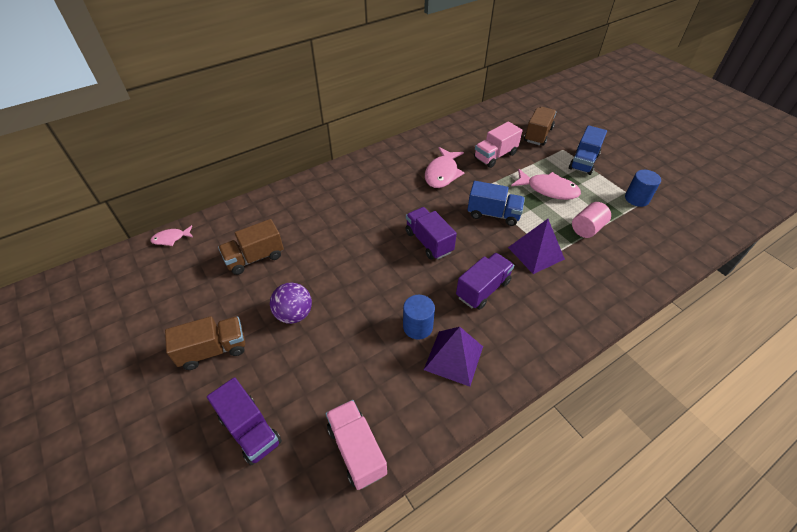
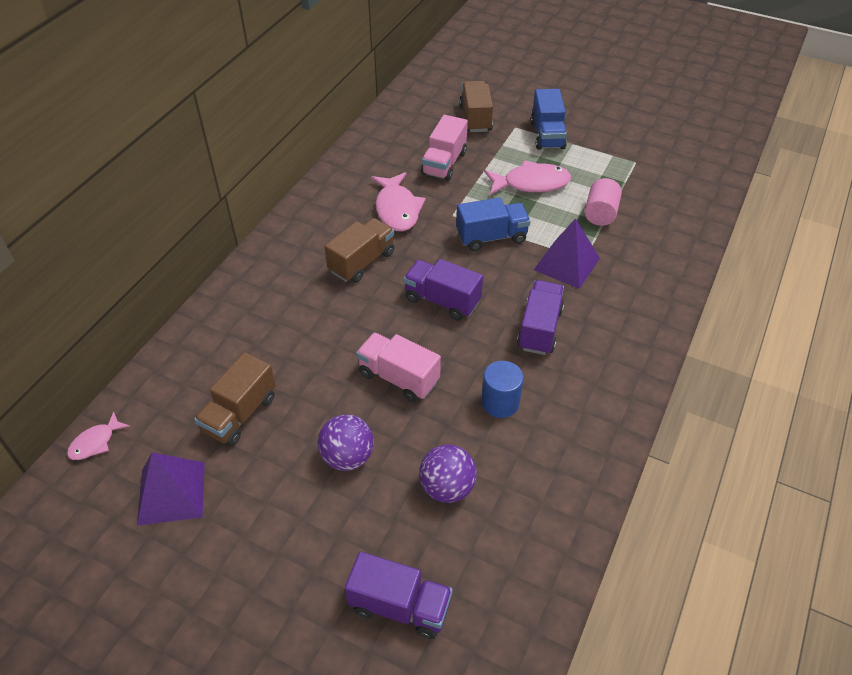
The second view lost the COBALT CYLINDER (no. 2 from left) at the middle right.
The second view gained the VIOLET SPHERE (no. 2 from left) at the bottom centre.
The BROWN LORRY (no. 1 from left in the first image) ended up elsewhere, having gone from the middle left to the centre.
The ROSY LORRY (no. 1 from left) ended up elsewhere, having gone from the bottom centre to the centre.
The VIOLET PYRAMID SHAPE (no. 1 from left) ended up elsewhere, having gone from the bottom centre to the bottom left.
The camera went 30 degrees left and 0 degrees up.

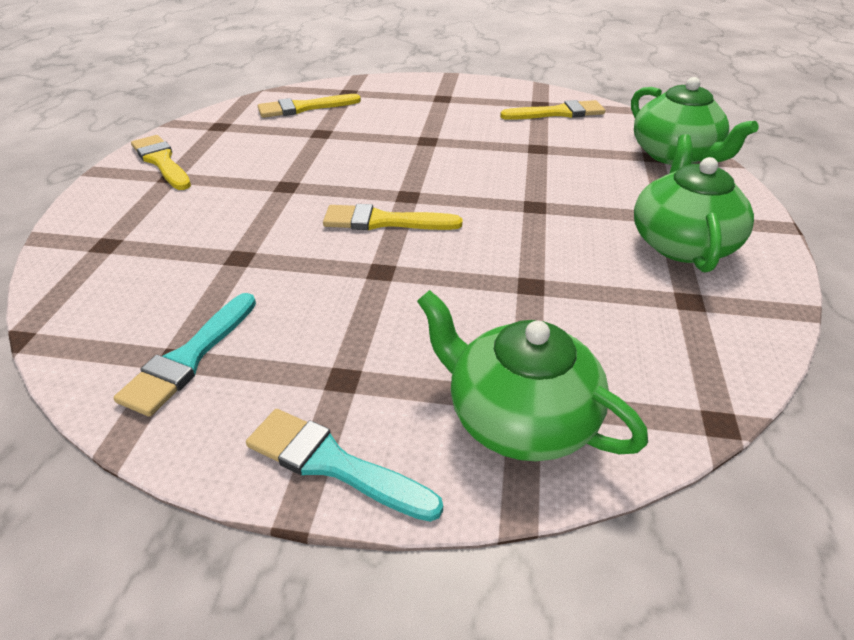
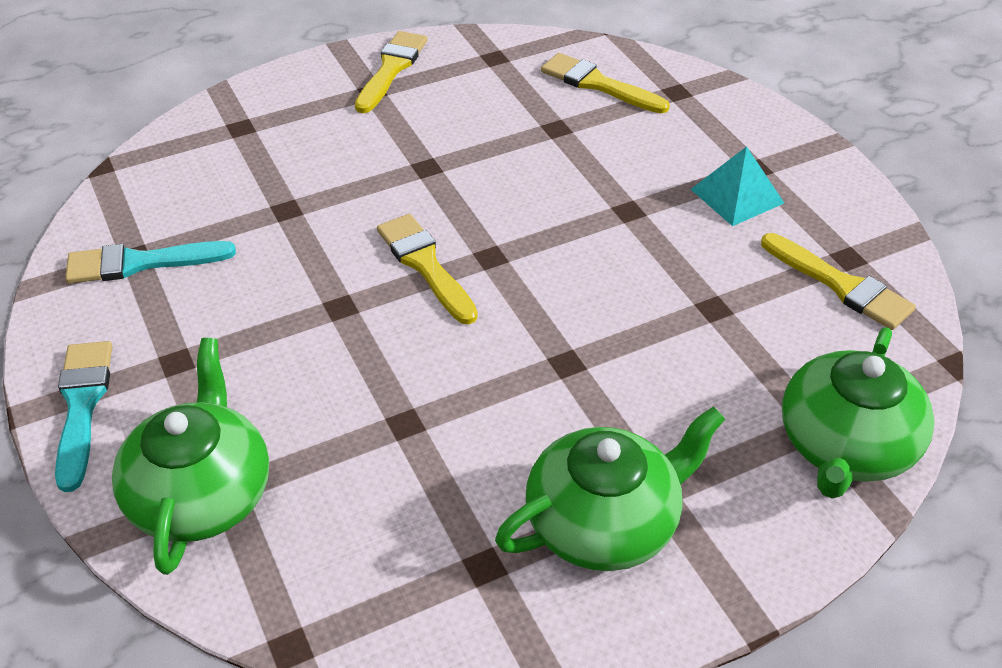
The second view gained the TEAL PYRAMID SHAPE at the top right.
The camera went 55 degrees right and 5 degrees up.

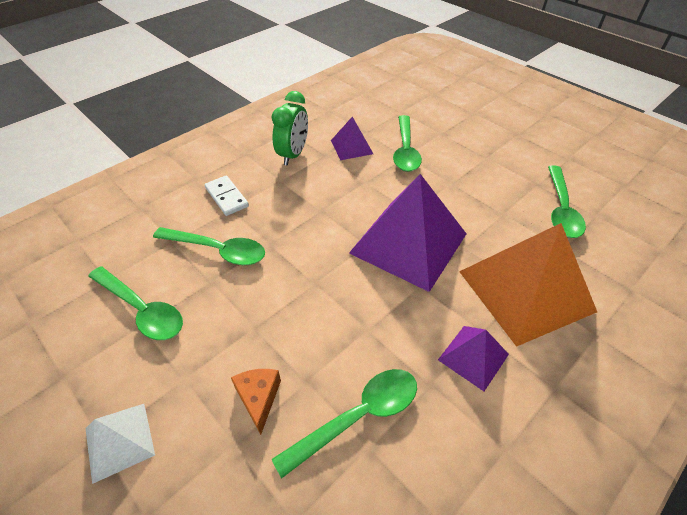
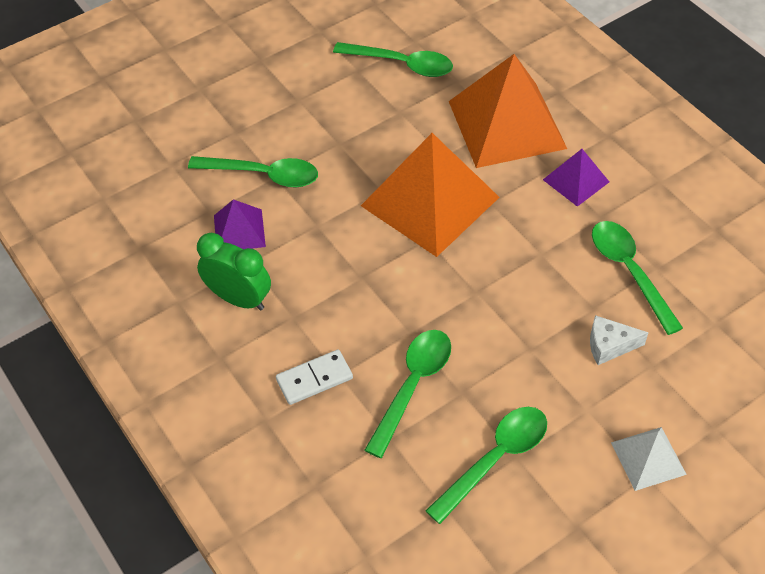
What was the BRIGHT ORANGE PIECE OF CHEESE at the bottom centre turned into the WHITE PIECE OF CHEESE at the middle right.
What was the VIOLET PYRAMID SHAPE (no. 2 from left) at the centre turned into the BRIGHT ORANGE PYRAMID SHAPE (no. 1 from left) at the centre.
The camera went 80 degrees left and 5 degrees up.

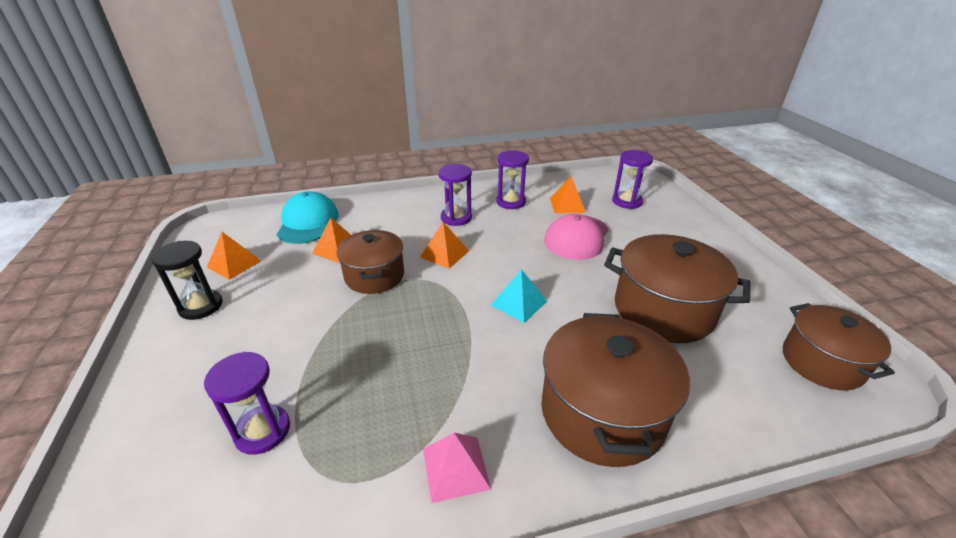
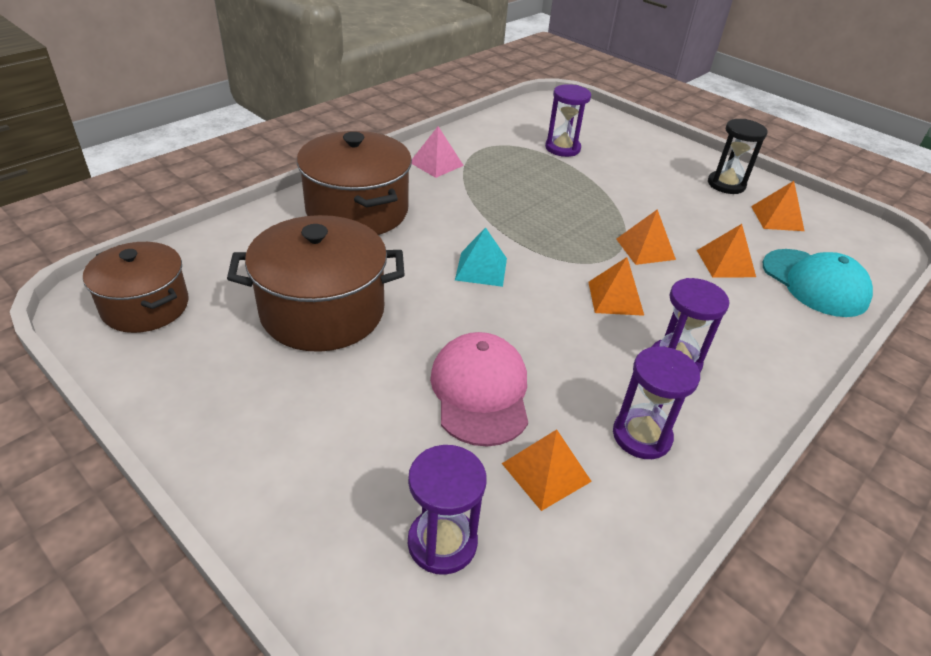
Where the BROWN COOKING POT (no. 1 from left) stood at the centre, the BRIGHT ORANGE PYRAMID SHAPE (no. 3 from left) came to stand at the middle right.
The camera went 145 degrees right and 5 degrees up.

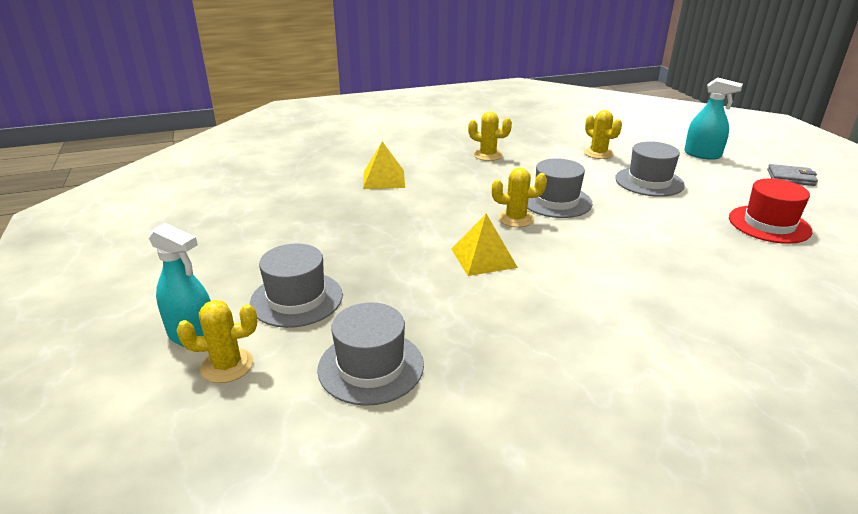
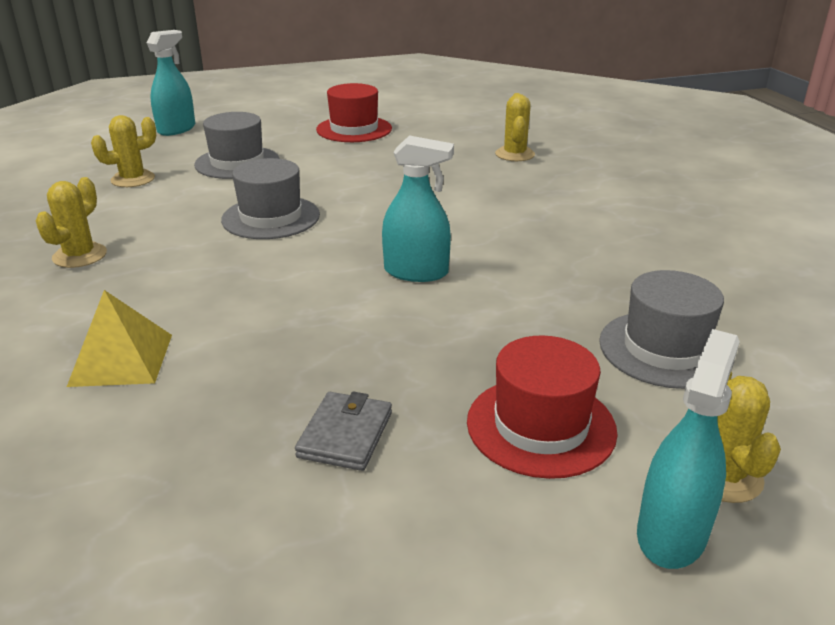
The BRIGHT YELLOW SAGUARO CACTUS (no. 3 from left) ended up elsewhere, having gone from the centre to the top centre.
The ASH-GREY WALLET ended up elsewhere, having gone from the middle right to the bottom centre.
Where the BRIGHT YELLOW PYRAMID SHAPE (no. 2 from left) stood at the centre, the TEAL SPRAY BOTTLE (no. 2 from left) came to stand at the top centre.
What was the ASH-GREY TALL HAT (no. 1 from left) at the centre turned into the CRIMSON TALL HAT (no. 2 from left) at the centre.
The camera went 90 degrees left and 0 degrees up.

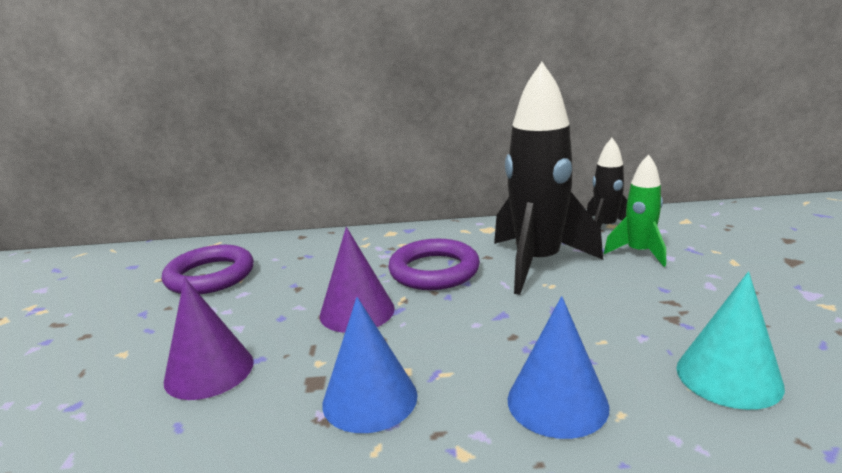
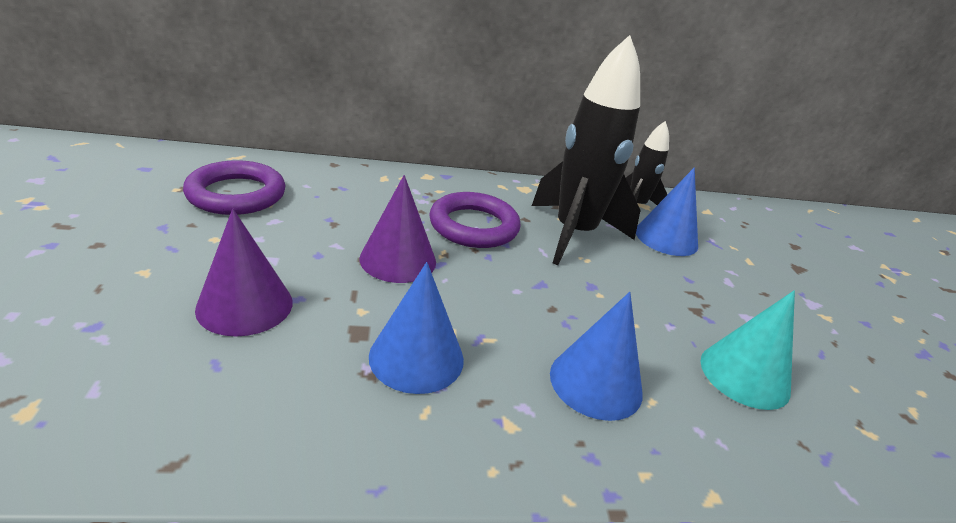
Where the LEAF-GREEN SPACESHIP stood at the middle right, the COBALT CONE SHAPE (no. 3 from left) came to stand at the middle right.
The camera went 10 degrees left and 10 degrees up.

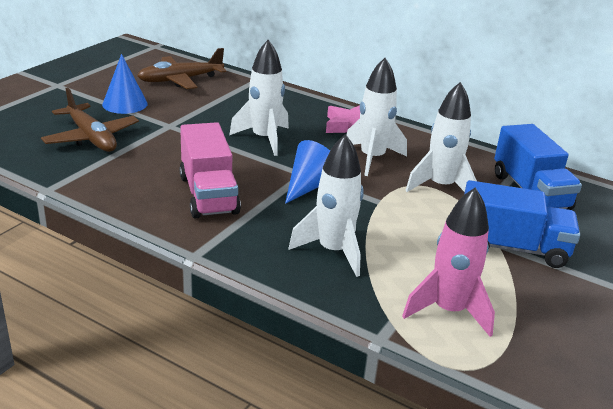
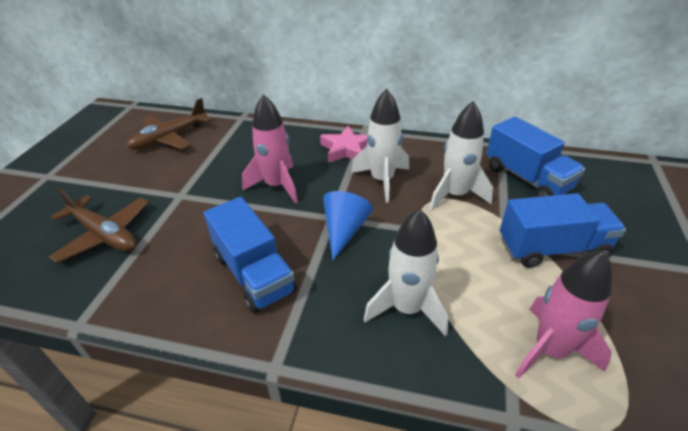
The second view lost the COBALT CONE SHAPE (no. 1 from left) at the top left.
What was the ROSY LORRY at the centre turned into the COBALT LORRY (no. 1 from left) at the centre.
What was the WHITE SPACESHIP (no. 1 from left) at the top centre turned into the ROSY SPACESHIP (no. 1 from left) at the centre.
The camera went 15 degrees left and 10 degrees up.

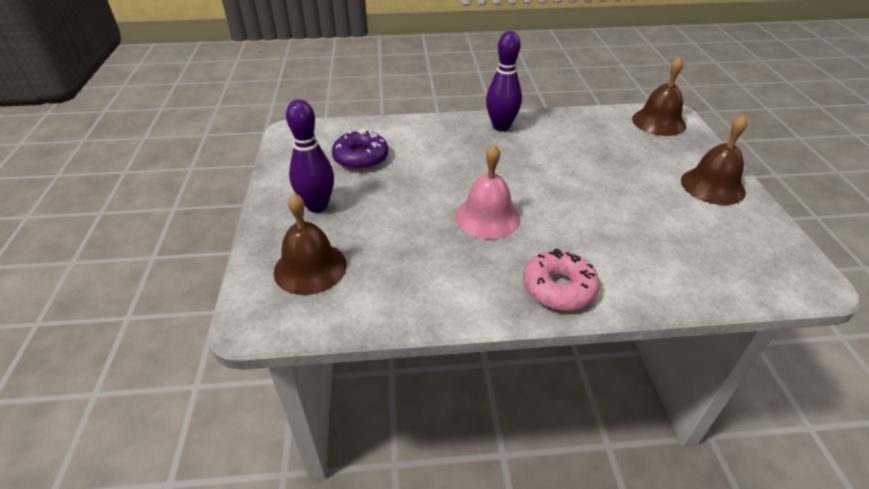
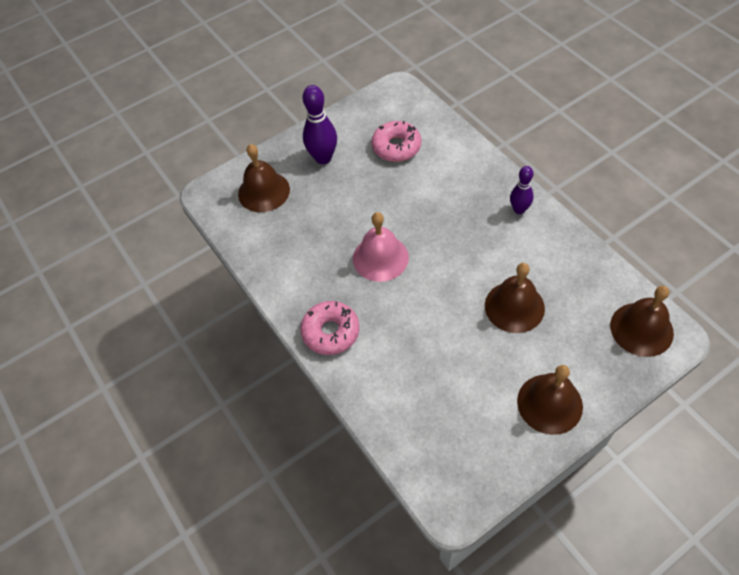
The second view gained the BROWN SCHOOL BELL (no. 2 from left) at the middle right.
What was the VIOLET DOUGHNUT at the top centre turned into the ROSY DOUGHNUT (no. 2 from left) at the top centre.
The size of the VIOLET BOWLING PIN (no. 2 from left) at the top centre changed by a factor of 0.63.
The camera went 65 degrees right and 15 degrees up.

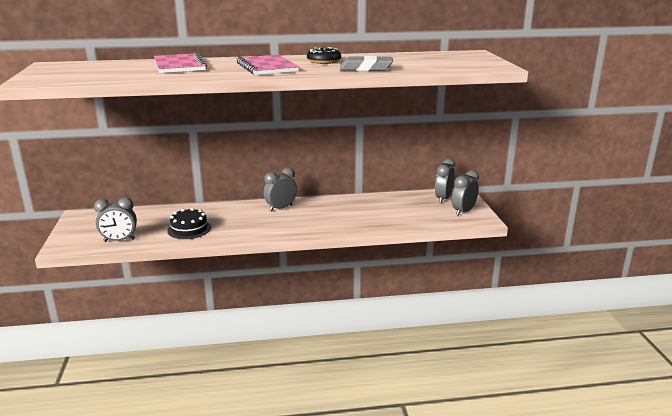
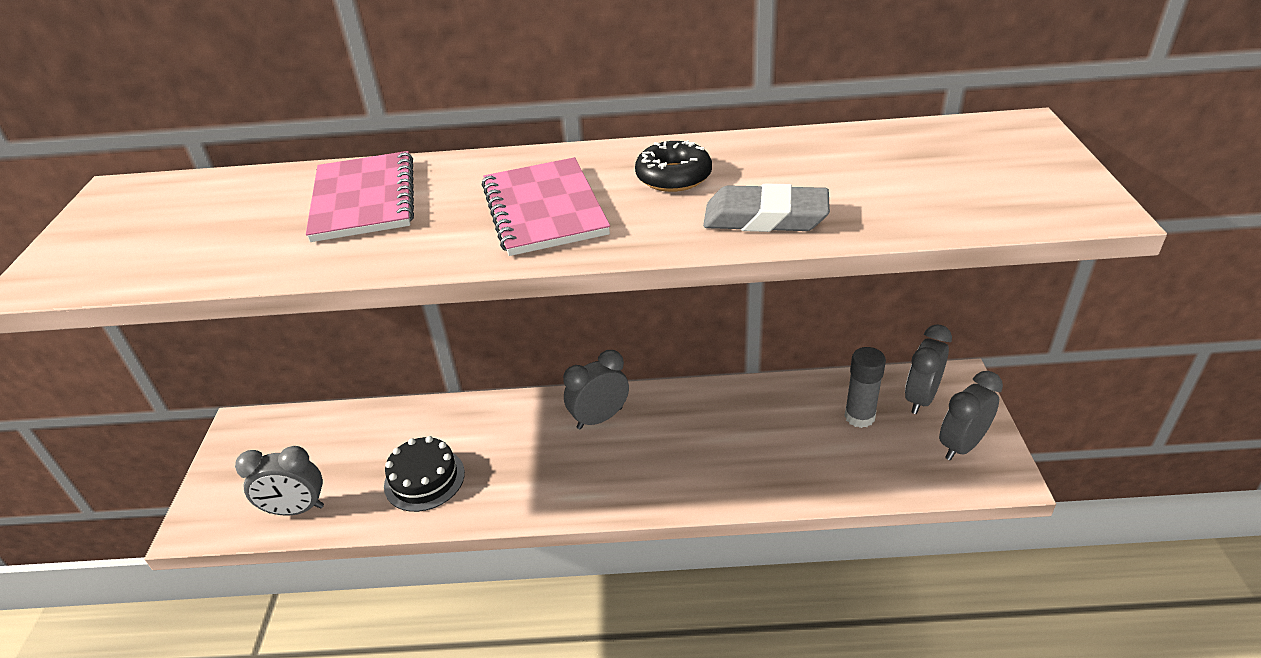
The second view gained the ASH-GREY GLUE at the middle right.
The camera went 10 degrees right and 15 degrees up.

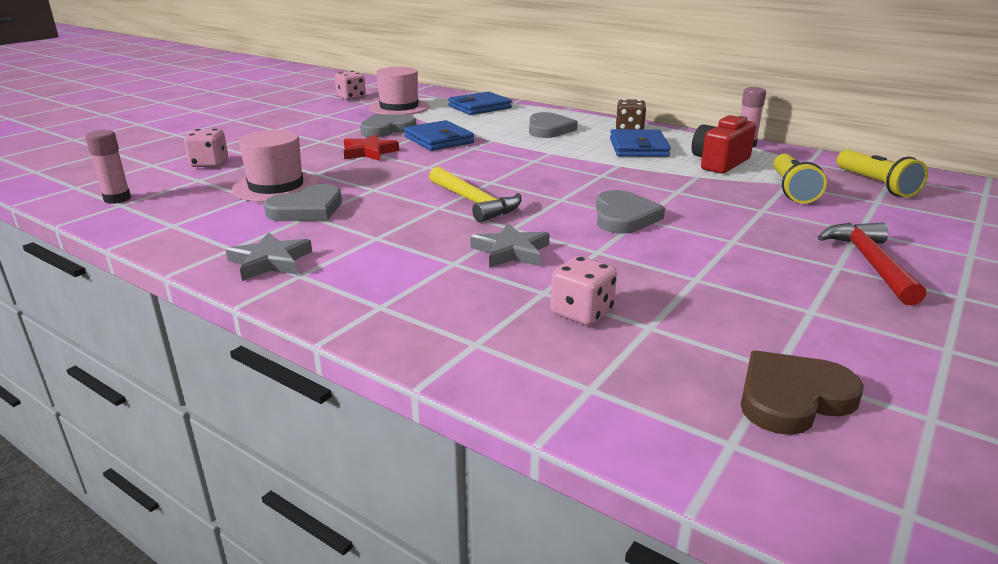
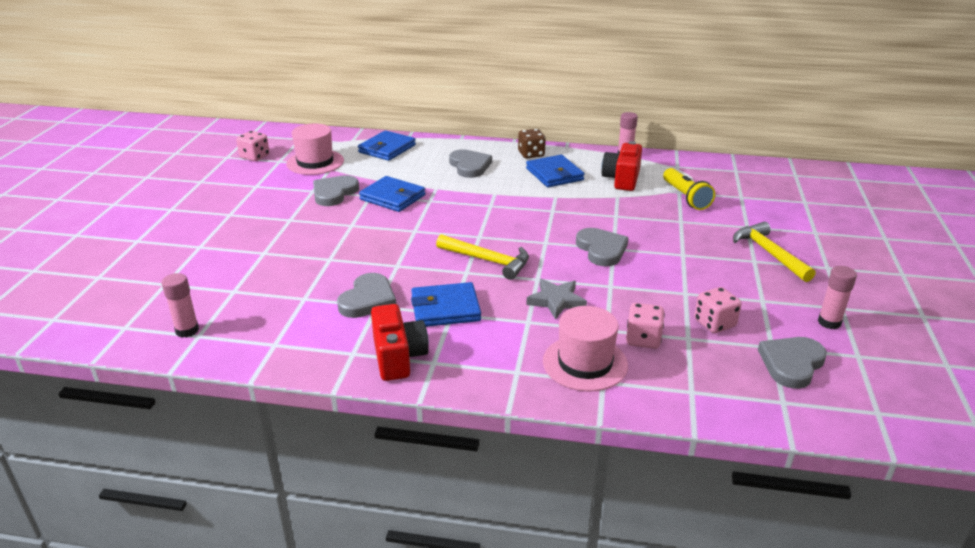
The second view lost the CRIMSON FIVE-POINTED STAR at the top centre.
The second view lost the BRIGHT YELLOW TORCH (no. 2 from left) at the top right.
The second view gained the COBALT WALLET (no. 3 from left) at the centre.
The second view gained the ROSY GLUE (no. 3 from left) at the middle right.
The ROSY DIE (no. 1 from left in the first image) ended up elsewhere, having gone from the top left to the middle right.
The ROSY TALL HAT (no. 1 from left in the first image) ended up elsewhere, having gone from the top left to the centre.
Where the ASH-GREY FIVE-POINTED STAR (no. 1 from left) stood at the middle left, the CRIMSON PHOTO CAMERA (no. 1 from left) came to stand at the centre.
What was the BROWN LOVE HEART at the bottom right turned into the ASH-GREY LOVE HEART (no. 5 from left) at the middle right.
What was the CRIMSON CARPENTER'S HAMMER at the middle right turned into the BRIGHT YELLOW CARPENTER'S HAMMER (no. 2 from left) at the middle right.
The camera went 25 degrees left and 5 degrees up.

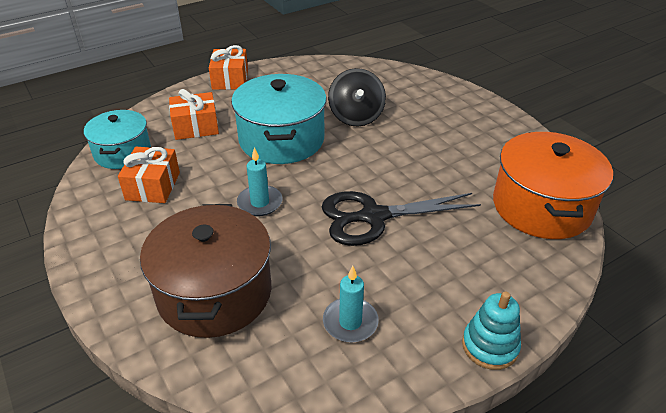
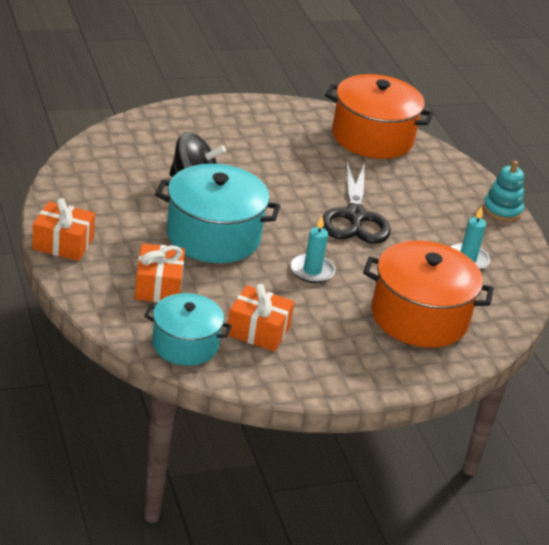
What was the BROWN COOKING POT at the middle left turned into the BRIGHT ORANGE COOKING POT (no. 2 from left) at the middle right.
The camera went 80 degrees left and 5 degrees down.

